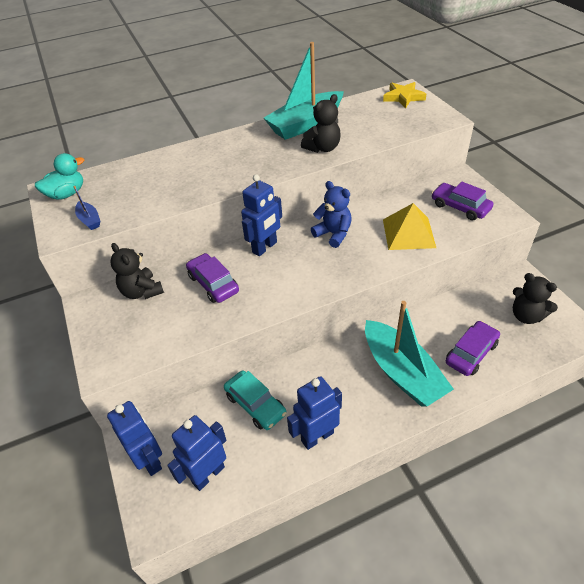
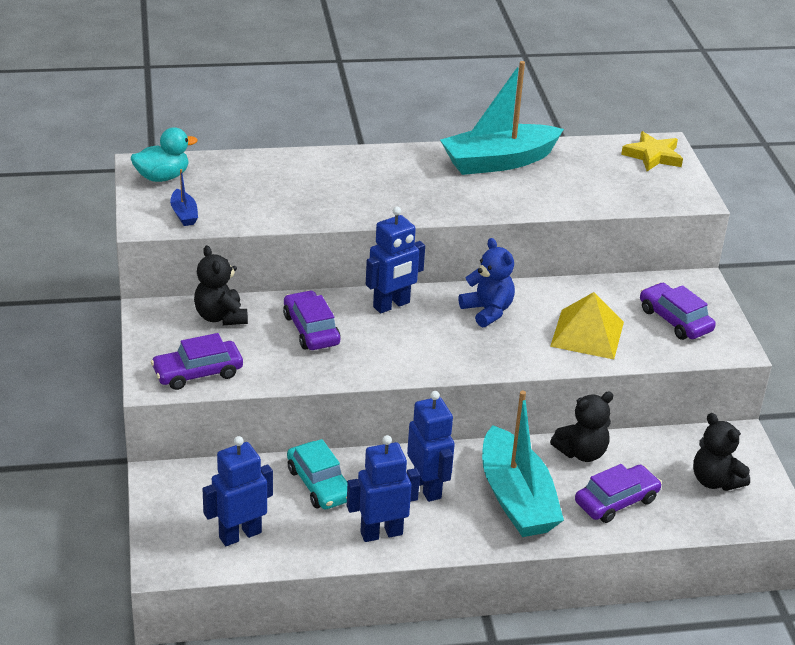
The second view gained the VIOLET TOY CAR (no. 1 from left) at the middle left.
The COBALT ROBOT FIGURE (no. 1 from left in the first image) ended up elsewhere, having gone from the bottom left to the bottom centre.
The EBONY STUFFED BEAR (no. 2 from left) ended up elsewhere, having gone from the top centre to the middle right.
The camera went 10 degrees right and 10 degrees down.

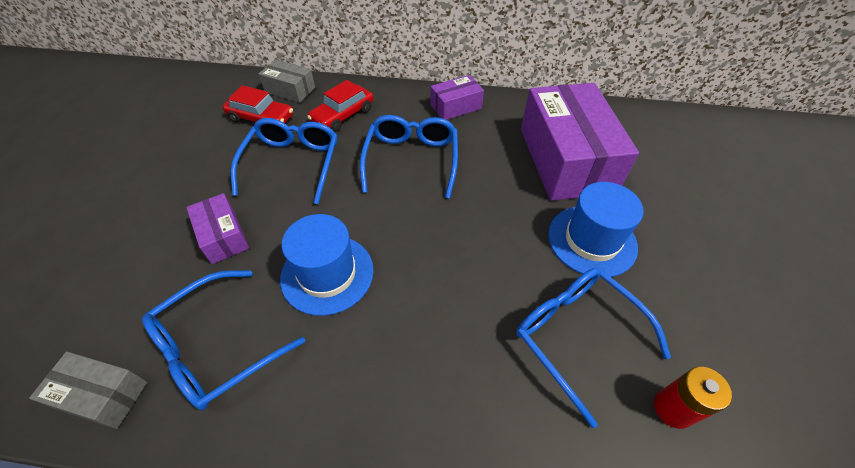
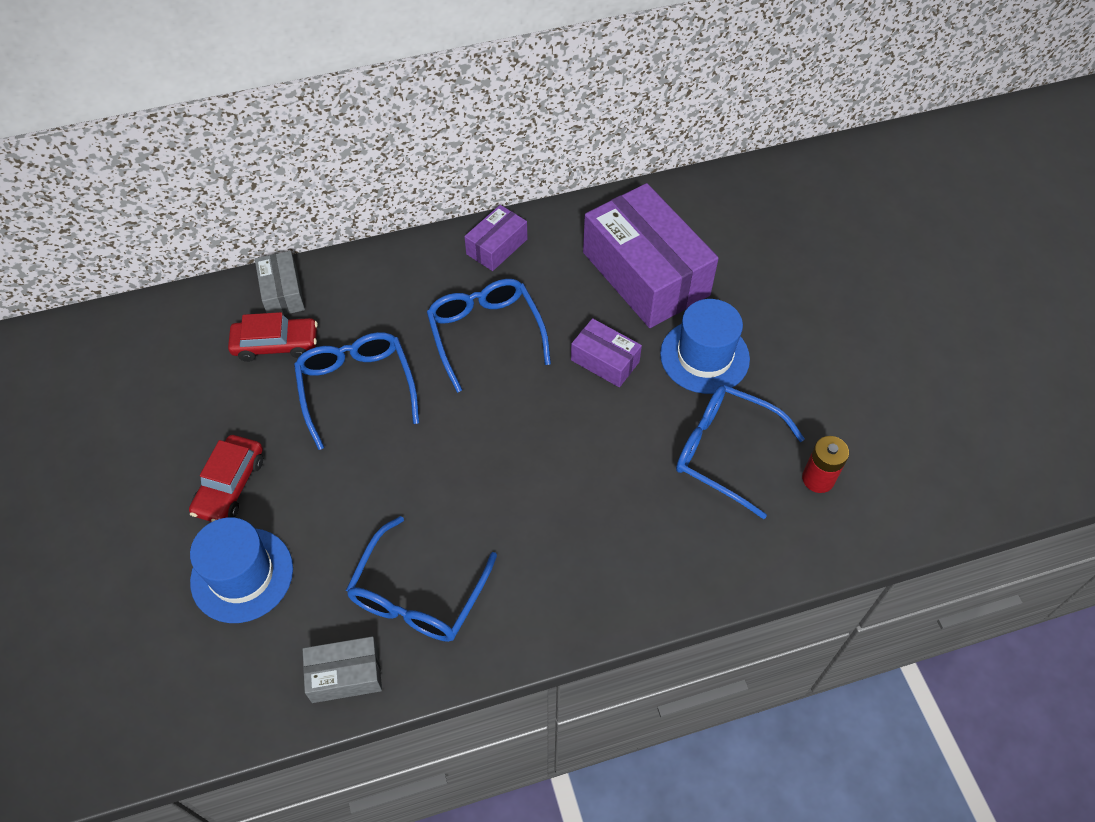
The VIOLET BOX (no. 1 from left in the first image) ended up elsewhere, having gone from the middle left to the centre.
The COBALT TALL HAT (no. 1 from left) ended up elsewhere, having gone from the centre to the bottom left.
The CRIMSON TOY CAR (no. 2 from left in the first image) ended up elsewhere, having gone from the top centre to the middle left.
The ASH-GREY BOX (no. 2 from left in the first image) at the top centre ended up facing another way, 75 degrees clockwise from before.
The camera went 25 degrees left and 5 degrees up.

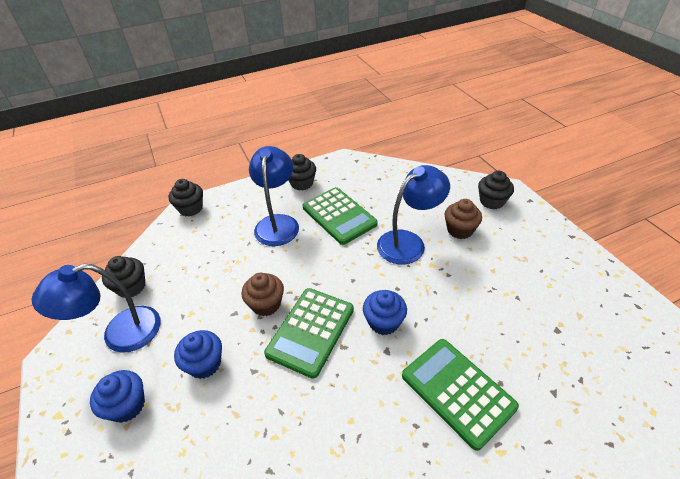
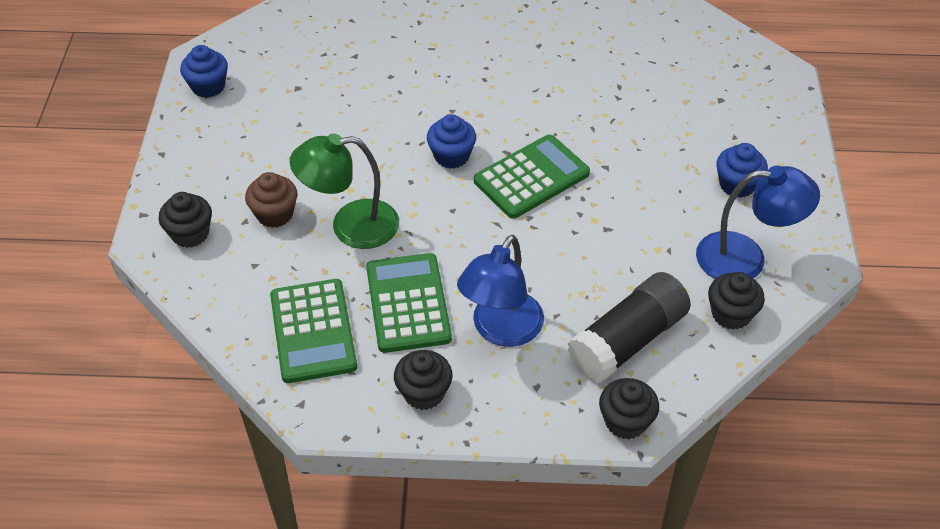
The second view lost the BROWN FAIRY CAKE (no. 1 from left) at the centre.
The second view gained the EBONY GLUE at the middle right.
The COBALT FAIRY CAKE (no. 2 from left in the first image) ended up elsewhere, having gone from the bottom left to the top left.
The LEAF-GREEN CALCULATOR (no. 3 from left in the first image) ended up elsewhere, having gone from the bottom right to the middle left.
What was the COBALT DESK LAMP (no. 3 from left) at the centre turned into the LEAF-GREEN DESK LAMP at the centre.
The camera went 155 degrees left and 5 degrees up.

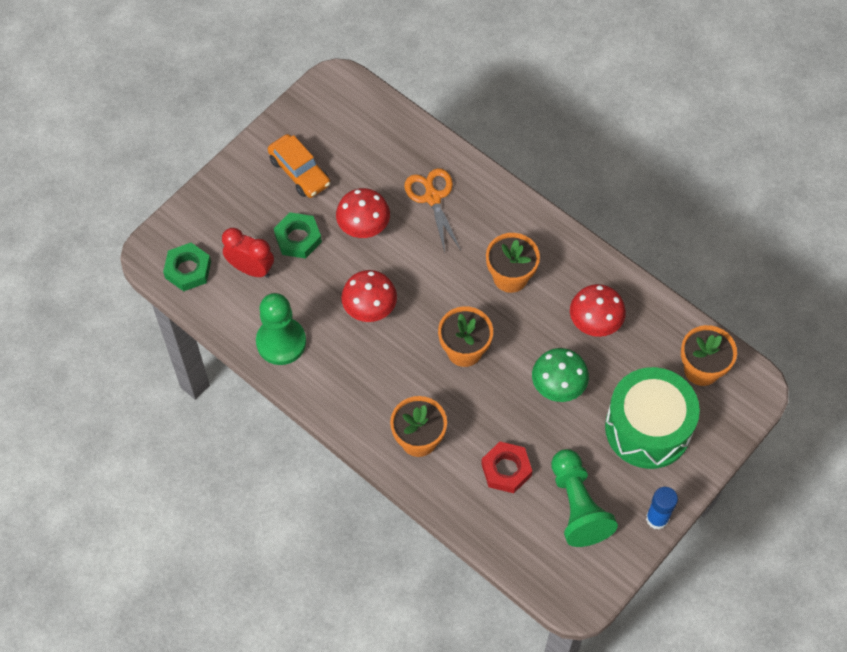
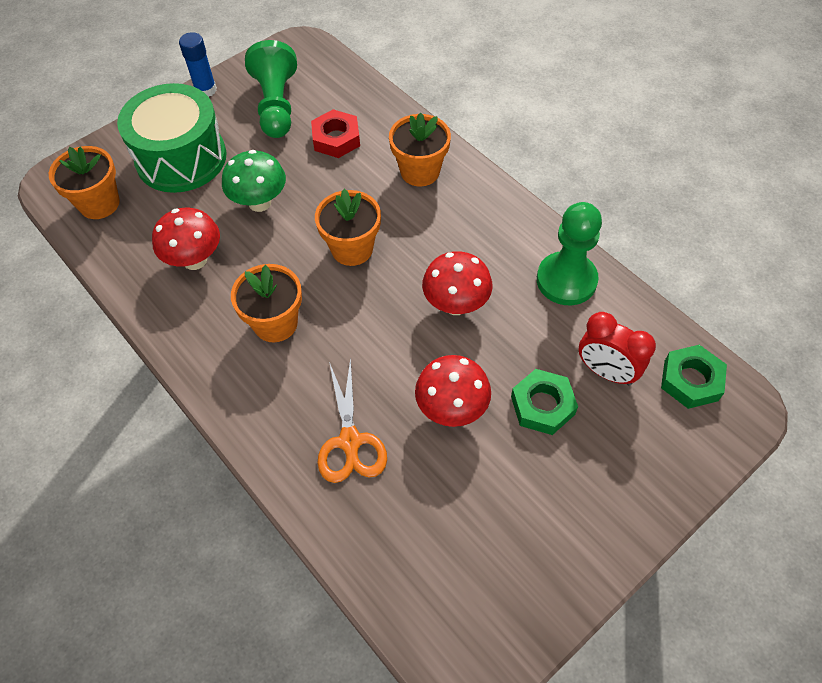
The second view lost the BRIGHT ORANGE TOY CAR at the top centre.
The camera went 170 degrees left and 5 degrees down.

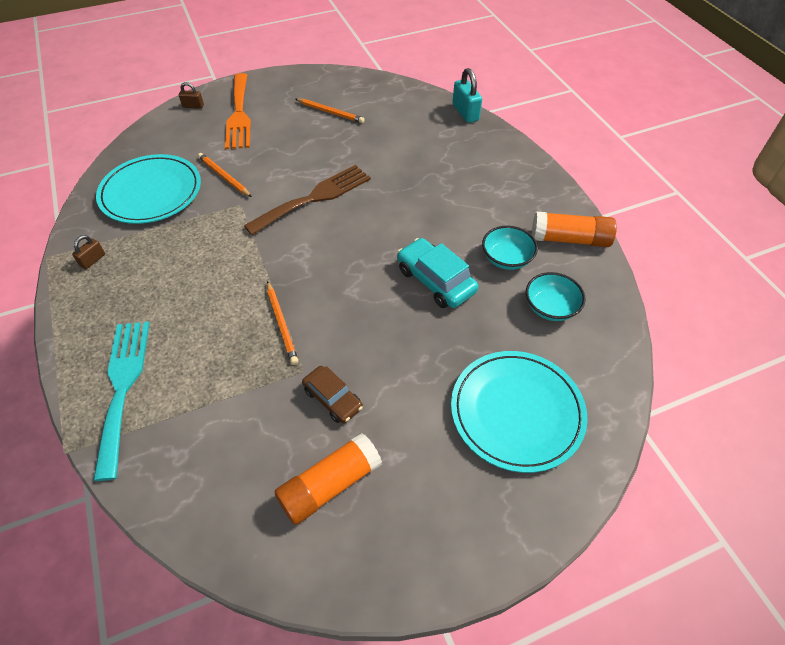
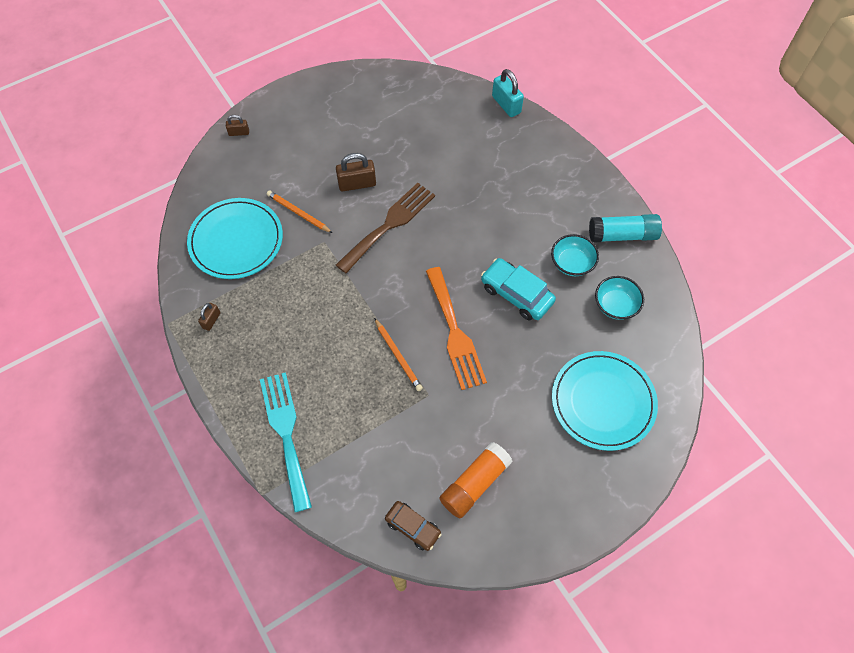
The second view lost the BRIGHT ORANGE PENCIL (no. 3 from left) at the top centre.
The second view gained the BROWN LOCK (no. 3 from left) at the top centre.
The BRIGHT ORANGE TABLE FORK ended up elsewhere, having gone from the top left to the centre.
The BROWN TOY CAR ended up elsewhere, having gone from the centre to the bottom centre.
What was the BRIGHT ORANGE GLUE (no. 2 from left) at the middle right turned into the TEAL GLUE at the middle right.
The camera went 10 degrees left and 10 degrees up.

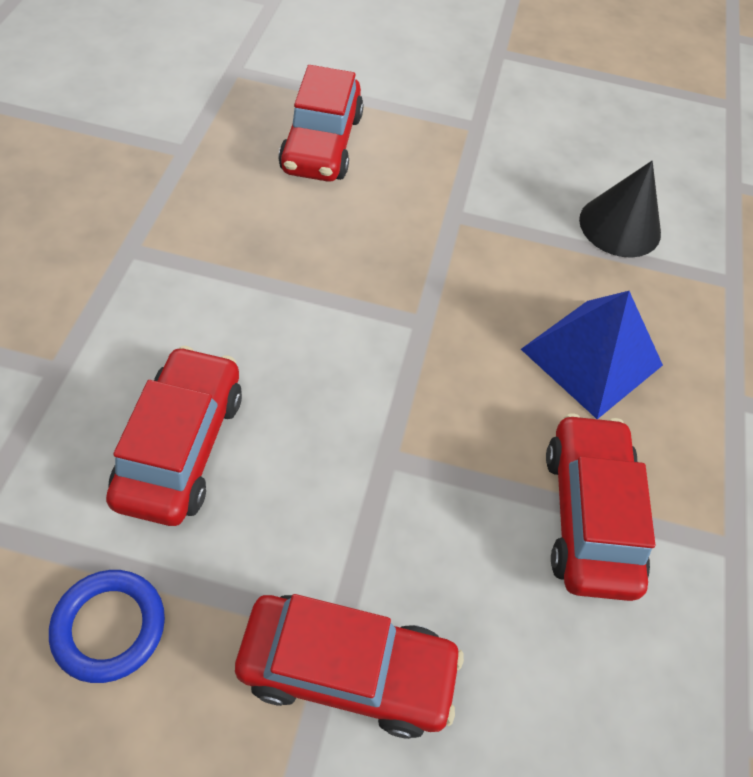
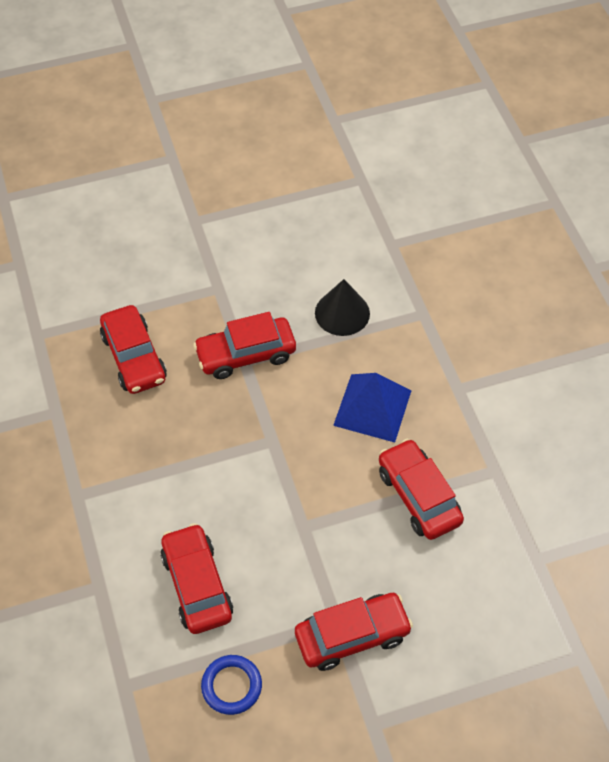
The second view gained the CRIMSON TOY CAR (no. 3 from left) at the centre.
The camera went 25 degrees left and 0 degrees up.

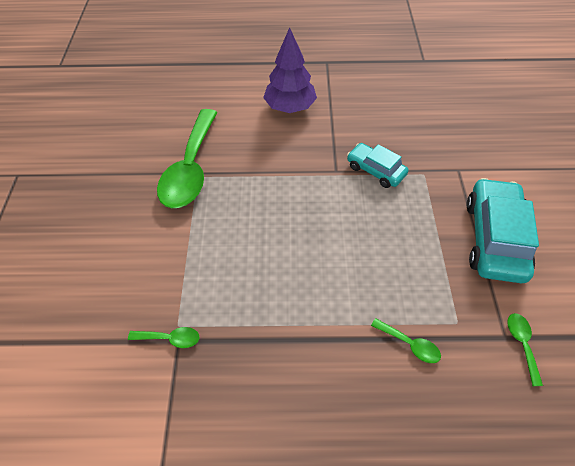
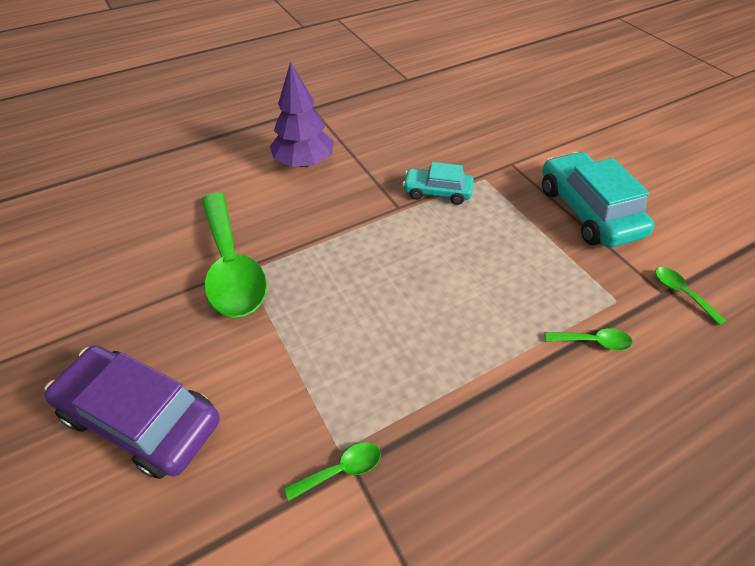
The second view gained the VIOLET TOY CAR at the bottom left.
The camera went 30 degrees left and 5 degrees down.

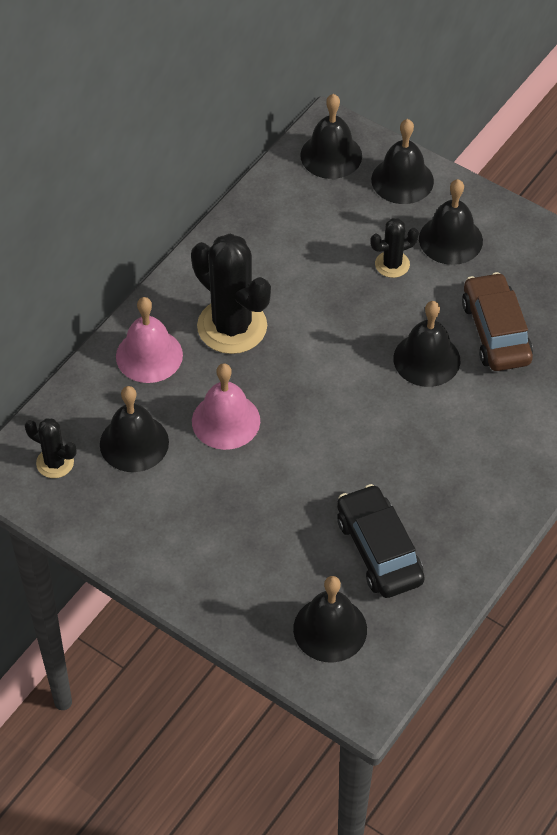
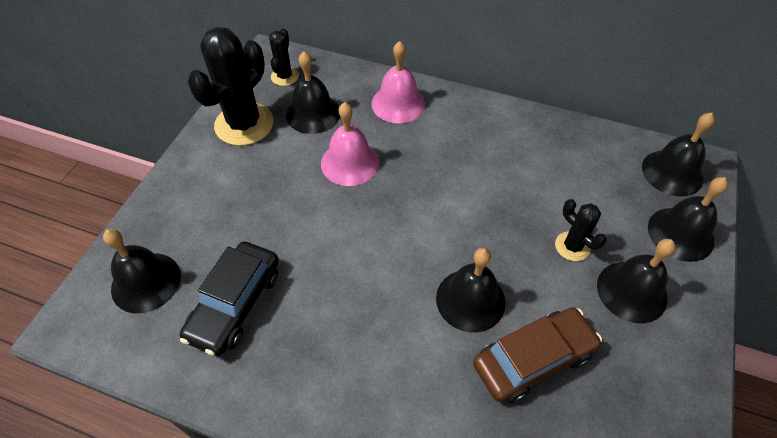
The EBONY SAGUARO CACTUS (no. 2 from left in the first image) ended up elsewhere, having gone from the centre to the top left.
The EBONY TOY CAR at the middle right ended up facing another way, 150 degrees clockwise from before.
The camera went 75 degrees right and 0 degrees up.

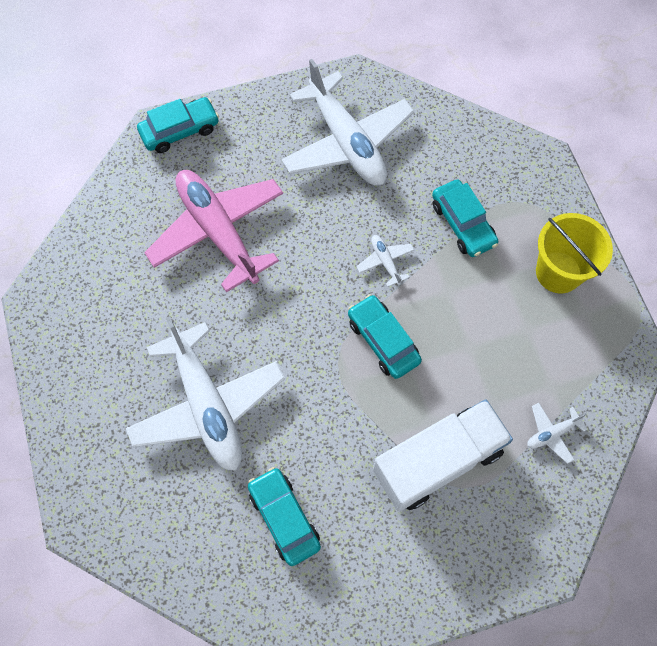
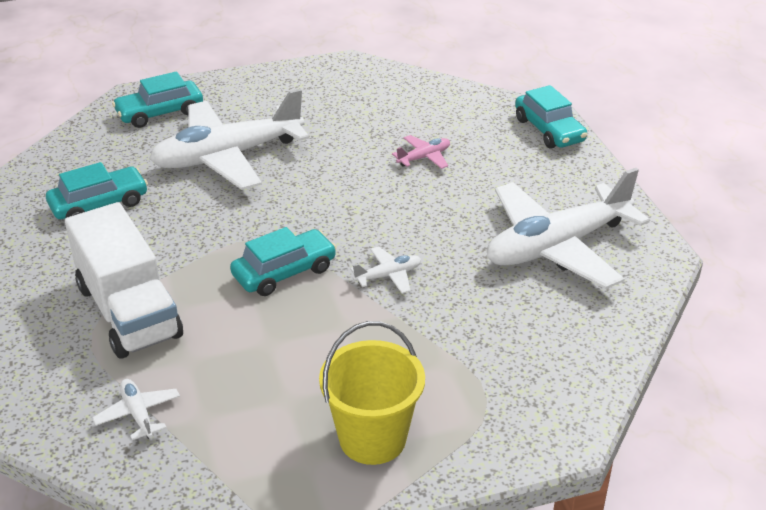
The TEAL TOY CAR (no. 4 from left in the first image) ended up elsewhere, having gone from the middle right to the top left.
The size of the ROSY PLANE at the middle left changed by a factor of 0.40.
The camera went 90 degrees right and 30 degrees down.

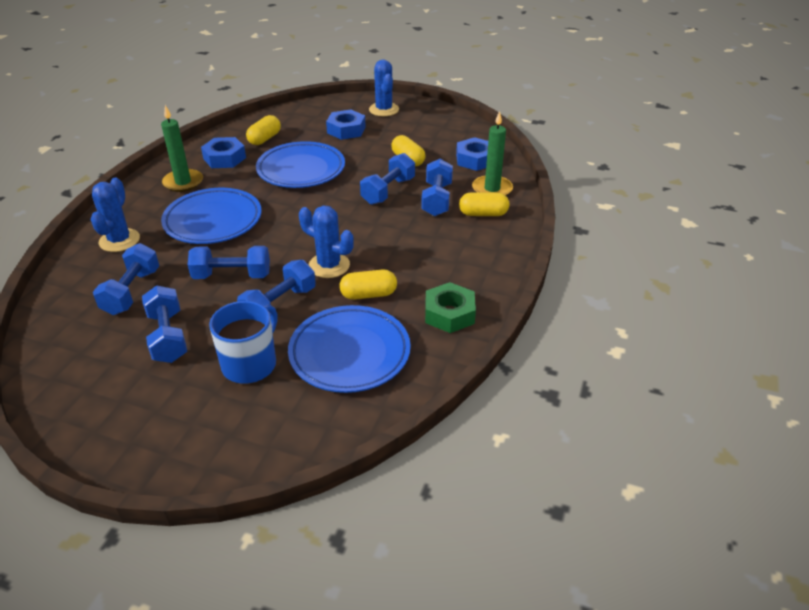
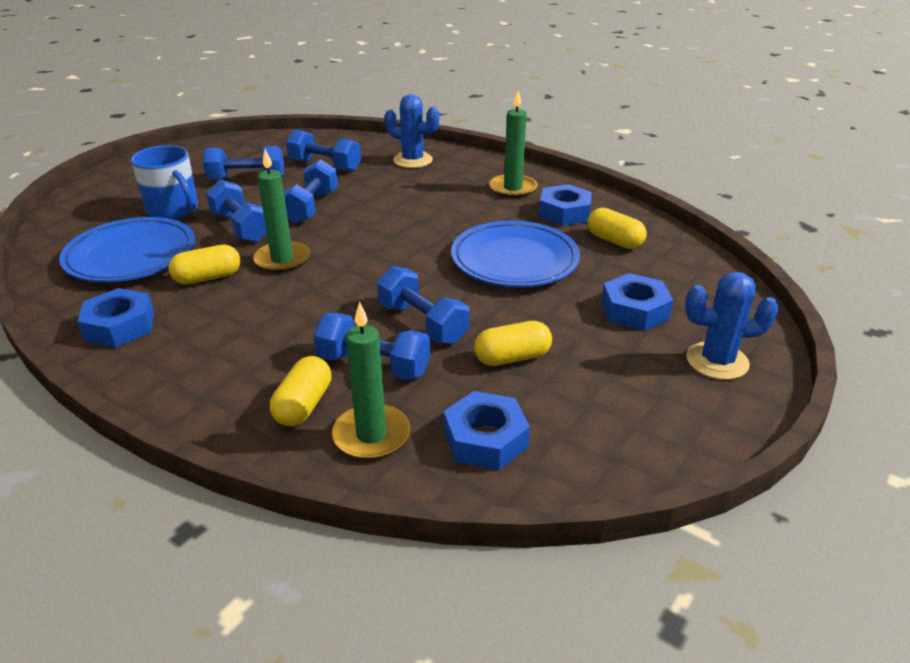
The second view lost the COBALT PLATE (no. 1 from left) at the middle left.
Where the COBALT SAGUARO CACTUS (no. 2 from left) stood at the centre, the LEAF-GREEN PILLAR CANDLE (no. 1 from left) came to stand at the top left.
What was the LEAF-GREEN HEXAGON NUT at the centre turned into the COBALT HEXAGON NUT (no. 1 from left) at the middle left.
The BRIGHT YELLOW CAPSULE (no. 2 from left in the first image) at the centre ended up facing another way, 60 degrees clockwise from before.
The camera went 105 degrees right and 5 degrees down.

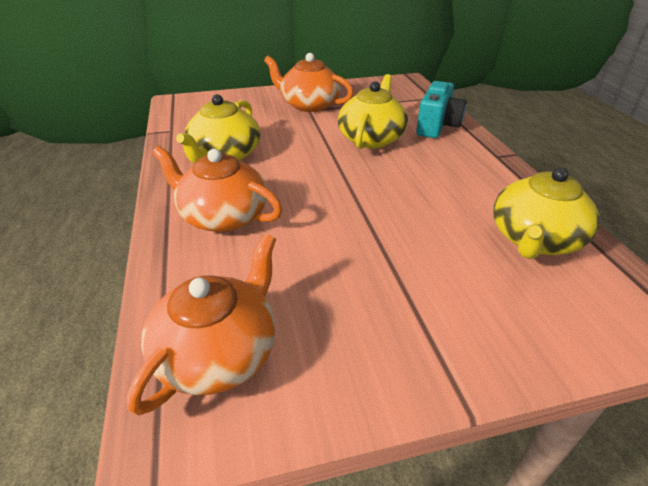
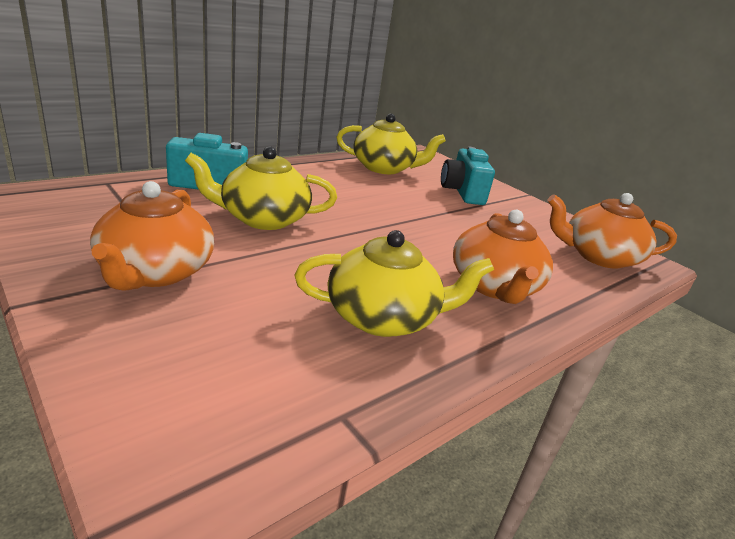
The second view gained the TEAL PHOTO CAMERA (no. 2 from left) at the top centre.
The camera went 120 degrees left and 10 degrees down.

